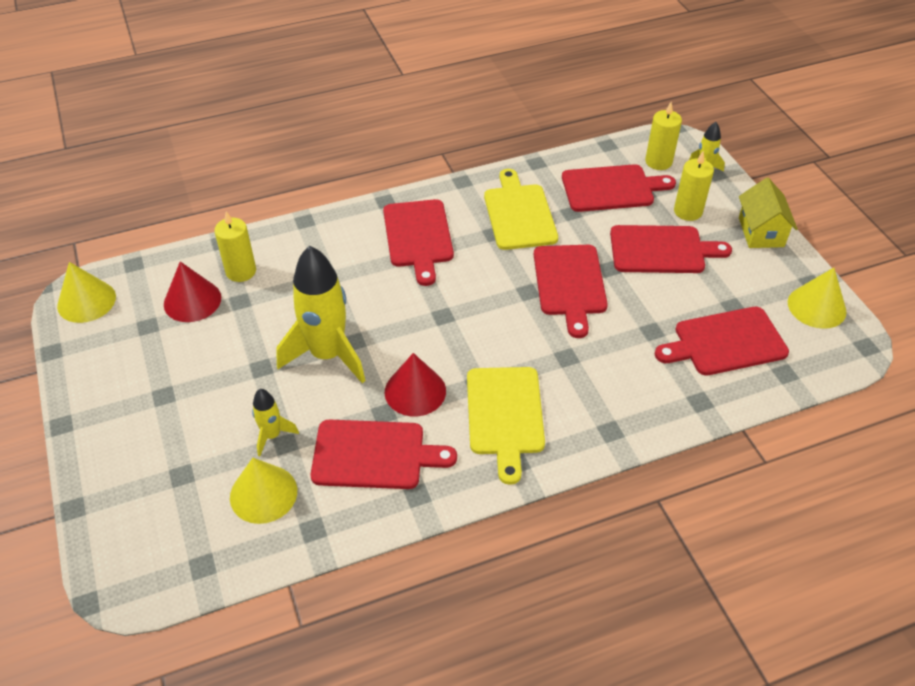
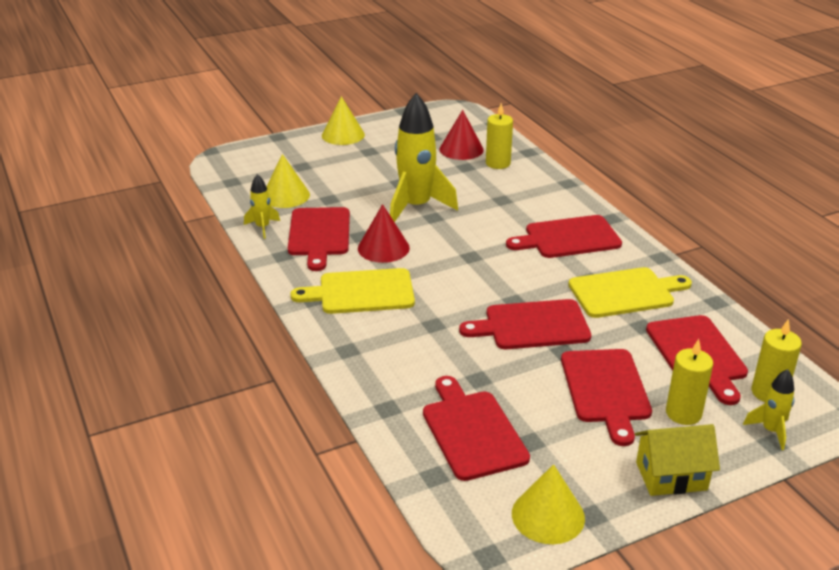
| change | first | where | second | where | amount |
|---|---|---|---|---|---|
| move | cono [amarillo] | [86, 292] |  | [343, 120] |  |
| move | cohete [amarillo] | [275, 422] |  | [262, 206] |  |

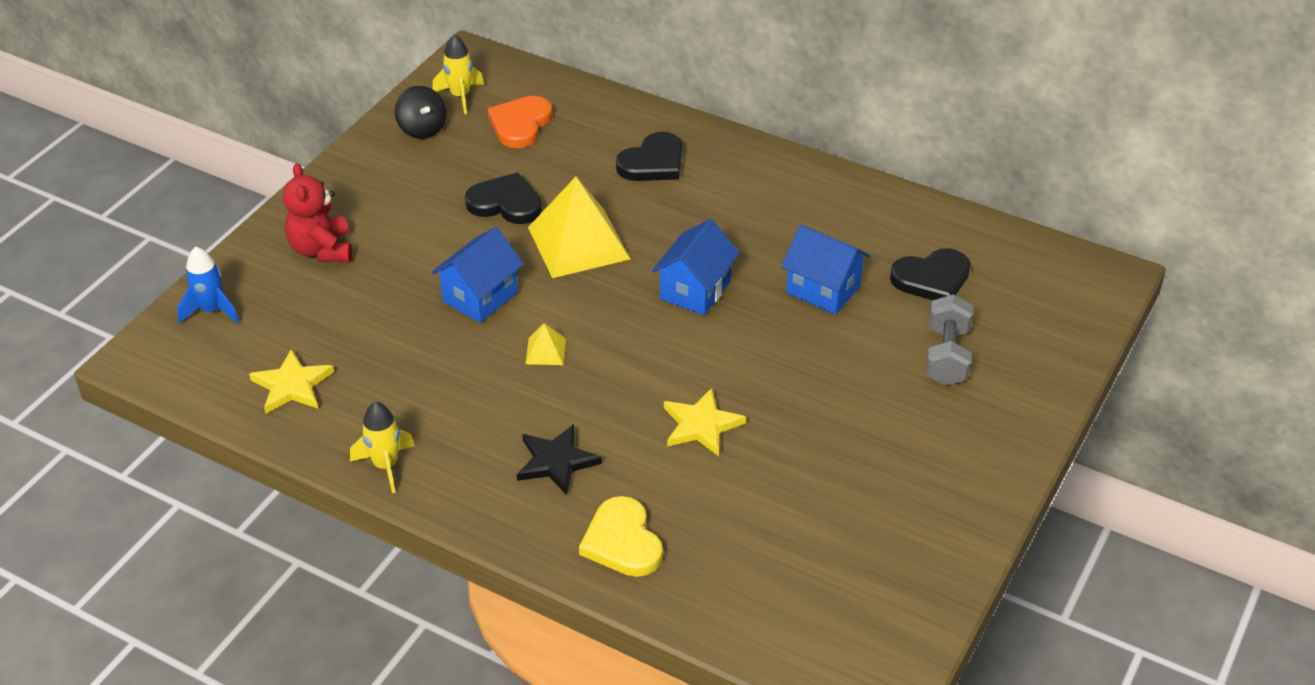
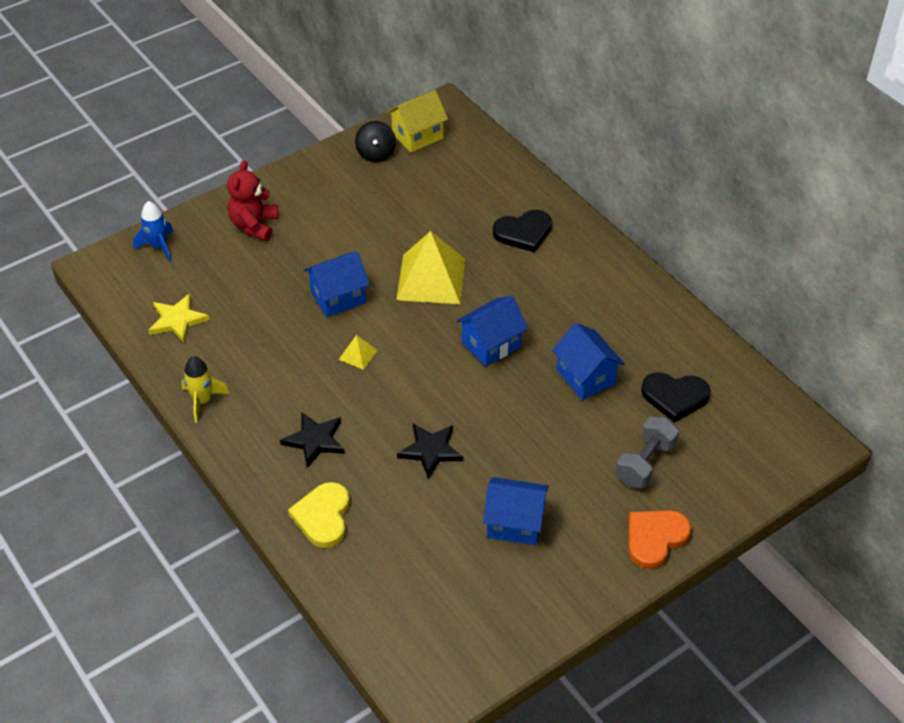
| change | first | where | second | where | amount |
|---|---|---|---|---|---|
| delete | corazón [negro] | [503, 198] |  |  |  |
| insert |  |  | casa [azul] | [516, 511] |  |
| move | corazón [naranja] | [520, 122] |  | [659, 539] |  |
| replace | cohete [amarillo] | [458, 74] | casa [amarillo] | [417, 121] |  |
| recolor | estrella [amarillo] | [705, 422] | estrella [negro] | [430, 451] |  |

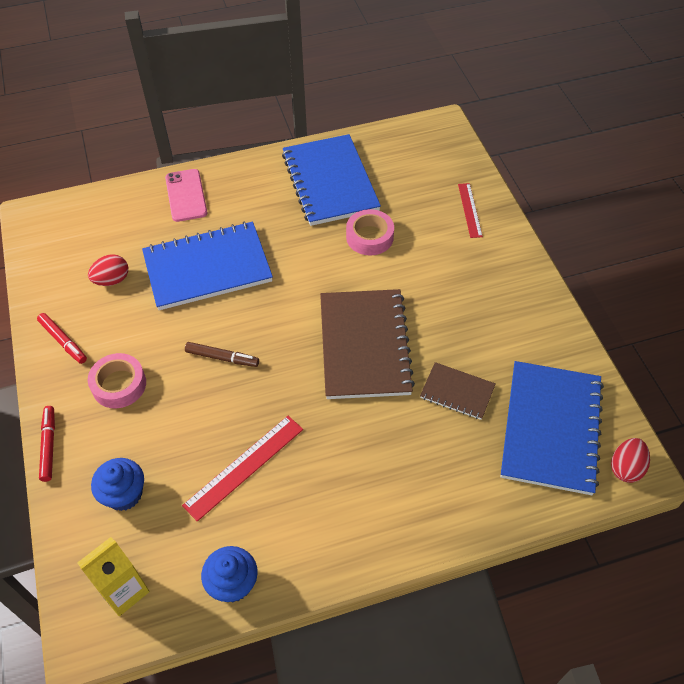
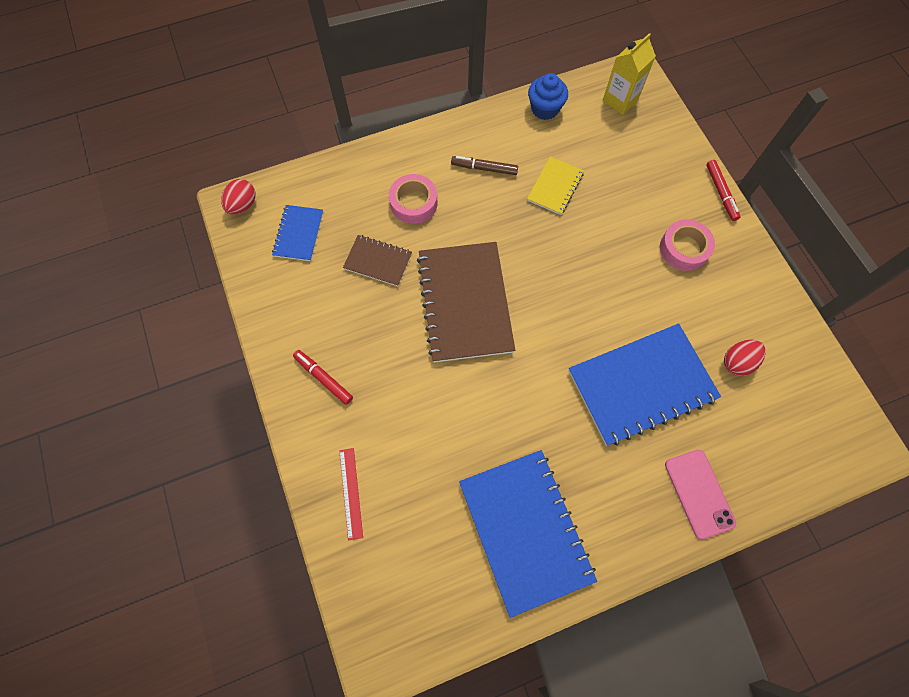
| change | first | where | second | where | amount |
|---|---|---|---|---|---|
| delete | magdalena [azul] | [117, 484] |  |  |  |
| move | rotulador [rojo] | [62, 338] |  | [323, 377] |  |
| move | rotulador [marrón] | [222, 354] |  | [484, 165] |  |
| move | cinta adhesiva [rosa] | [370, 232] |  | [413, 199] |  |
| replace | regla [rojo] | [242, 469] | cuaderno [amarillo] | [555, 186] |  |
| resize | cuaderno [azul] | [552, 428] |  | [297, 233] | x0.50 |

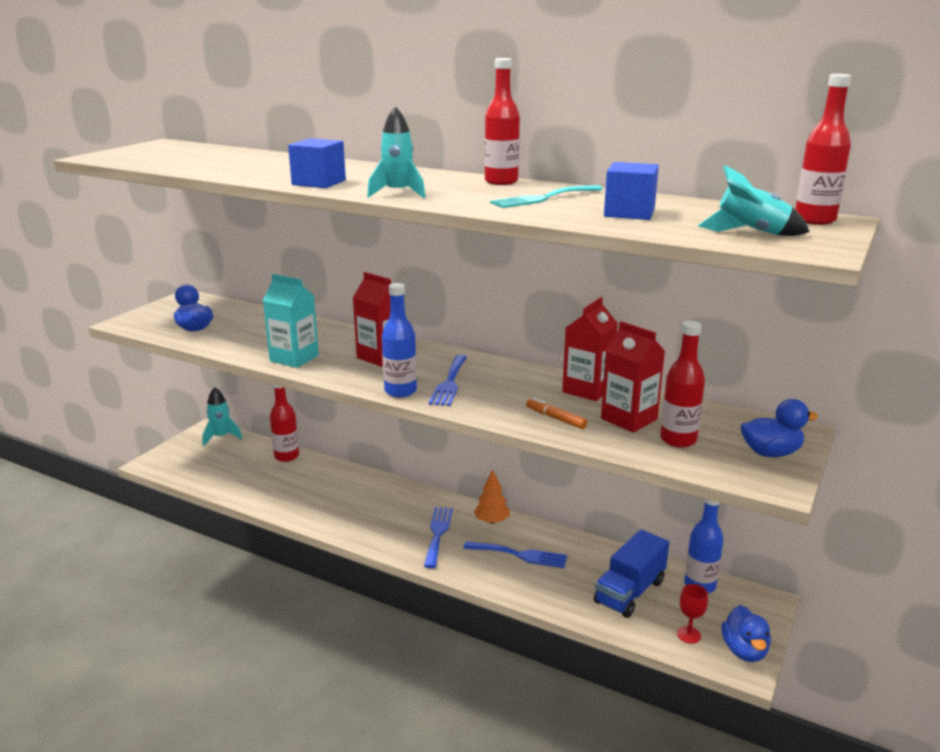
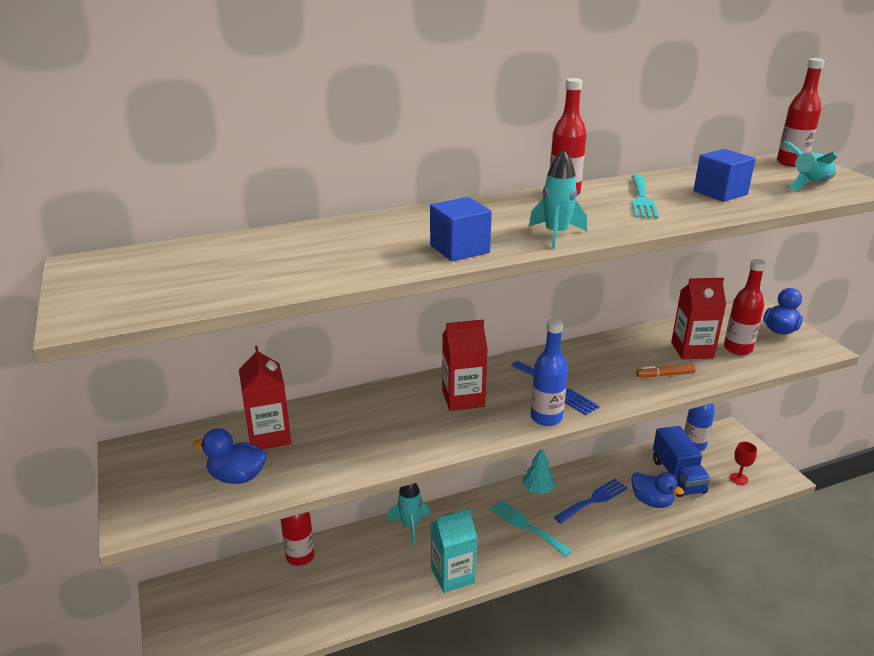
| change | first | where | second | where | amount |
|---|---|---|---|---|---|
| move | cohete [turquesa] | [222, 416] |  | [408, 514] |  |
| move | cartón de leche [turquesa] | [291, 321] |  | [454, 550] |  |
| move | cartón de leche [rojo] | [590, 349] |  | [265, 397] |  |
| move | pato [azul] | [746, 633] |  | [657, 490] |  |
| recolor | tenedor [azul] | [438, 537] | tenedor [turquesa] | [531, 528] |  |
| recolor | árbol [naranja] | [492, 497] | árbol [turquesa] | [539, 471] |  |

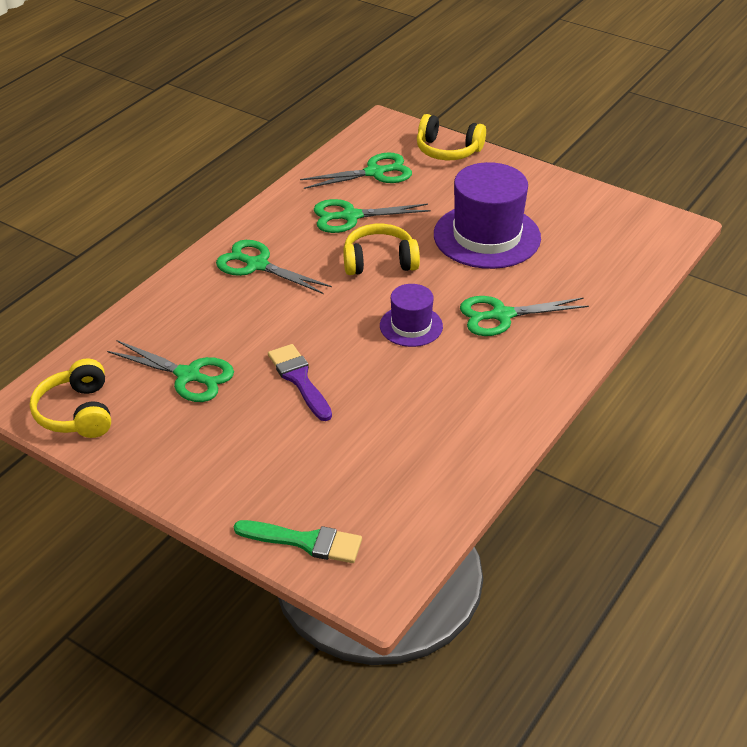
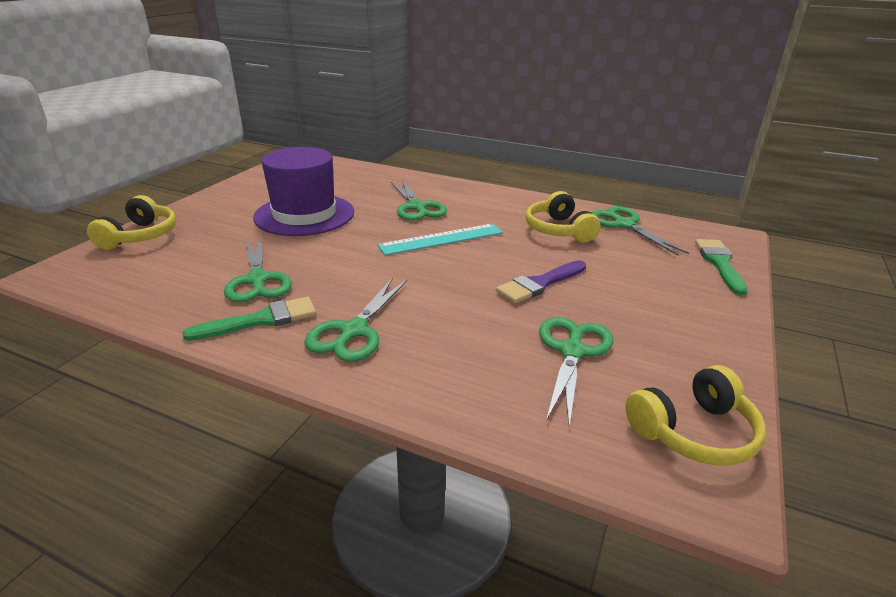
| change | first | where | second | where | amount |
|---|---|---|---|---|---|
| insert |  |  | pincel [verde] | [249, 319] |  |
| move | tijeras [verde] | [356, 170] |  | [640, 230] |  |
| move | auriculares [amarillo] | [381, 249] |  | [563, 216] |  |
| replace | sombrero [morado] | [411, 315] | regla [turquesa] | [440, 239] |  |

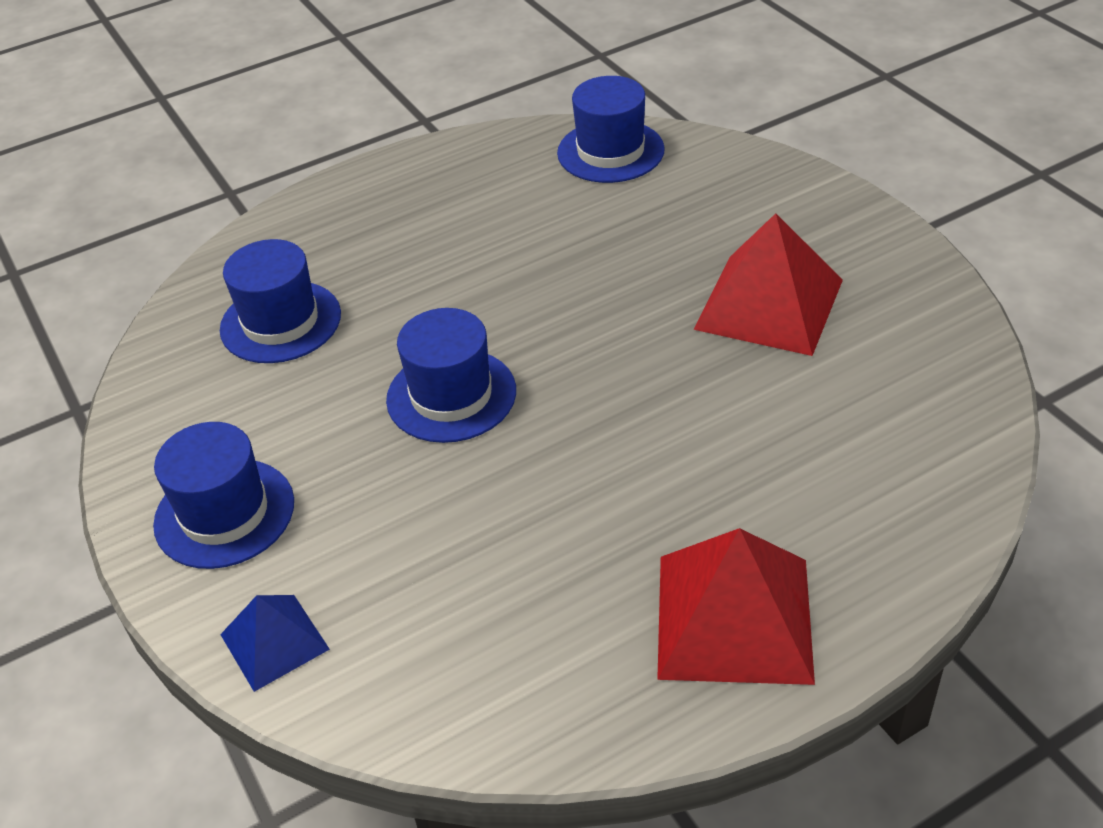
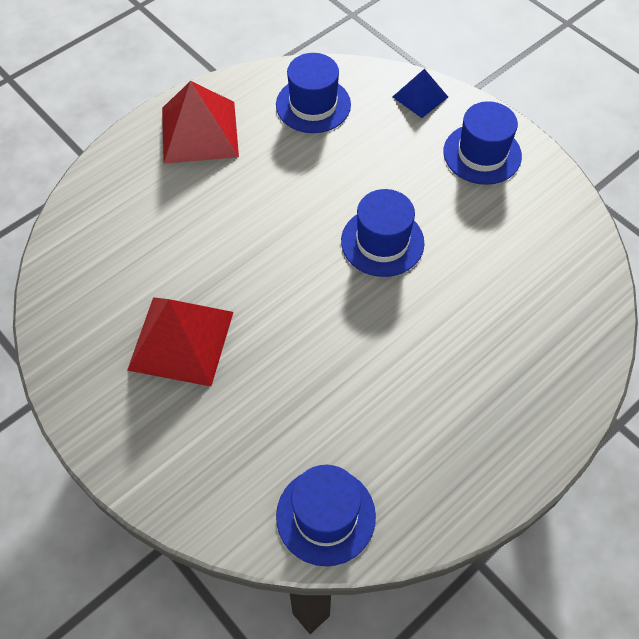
| change | first | where | second | where | amount |
|---|---|---|---|---|---|
| move | sombrero [azul] | [280, 301] |  | [313, 93] |  |

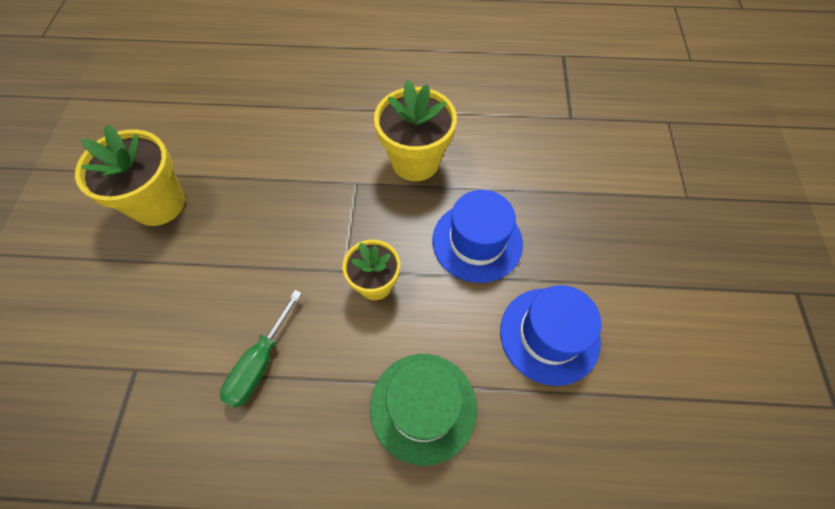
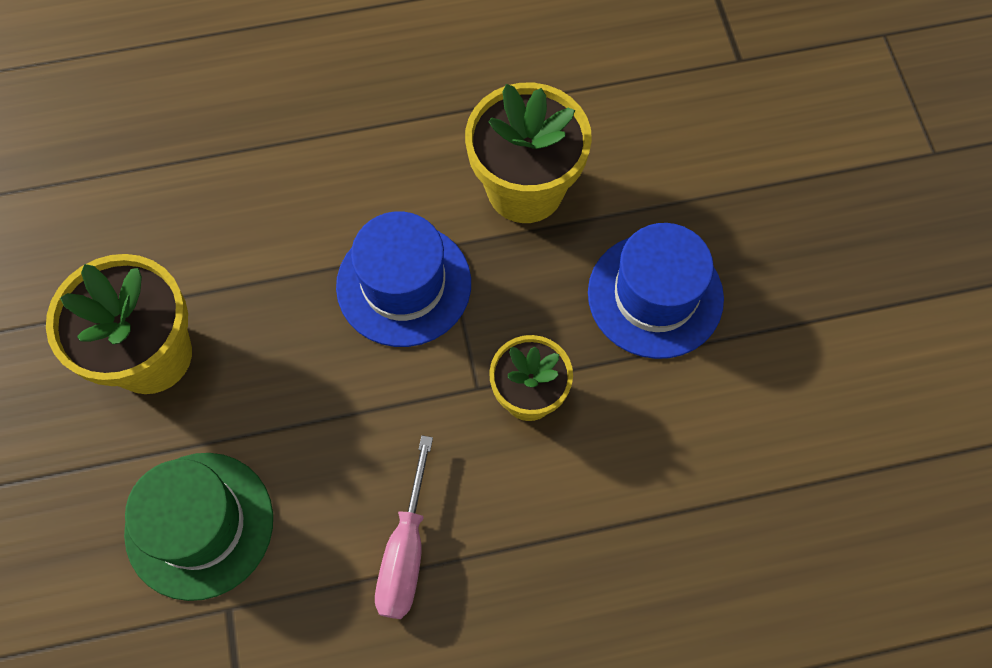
| change | first | where | second | where | amount |
|---|---|---|---|---|---|
| move | sombrero [verde] | [423, 410] |  | [198, 527] |  |
| move | sombrero [azul] | [551, 335] |  | [403, 279] |  |
| recolor | destornillador [verde] | [261, 349] | destornillador [rosa] | [404, 527] |  |

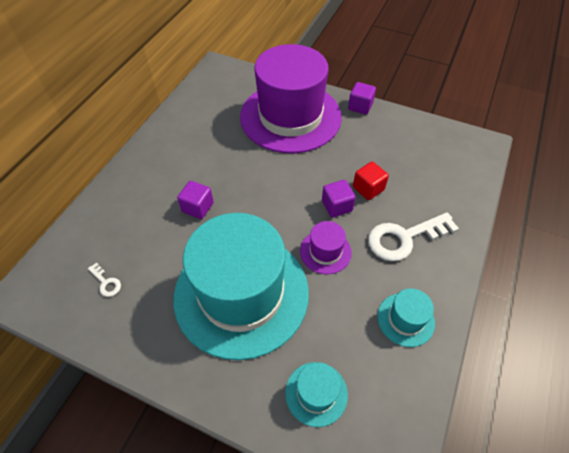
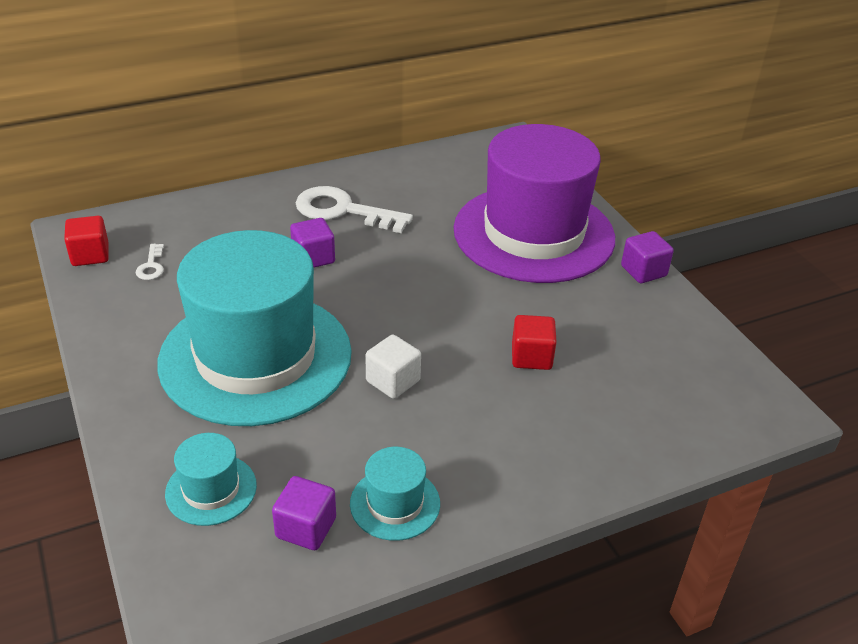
| change | first | where | second | where | amount |
|---|---|---|---|---|---|
| insert |  |  | cubo [rojo] | [86, 241] |  |
| move | cubo [morado] | [339, 199] |  | [304, 513] |  |
| move | llave [blanco] | [413, 236] |  | [354, 209] |  |
| replace | sombrero [morado] | [326, 247] | cubo [blanco] | [393, 367] |  |

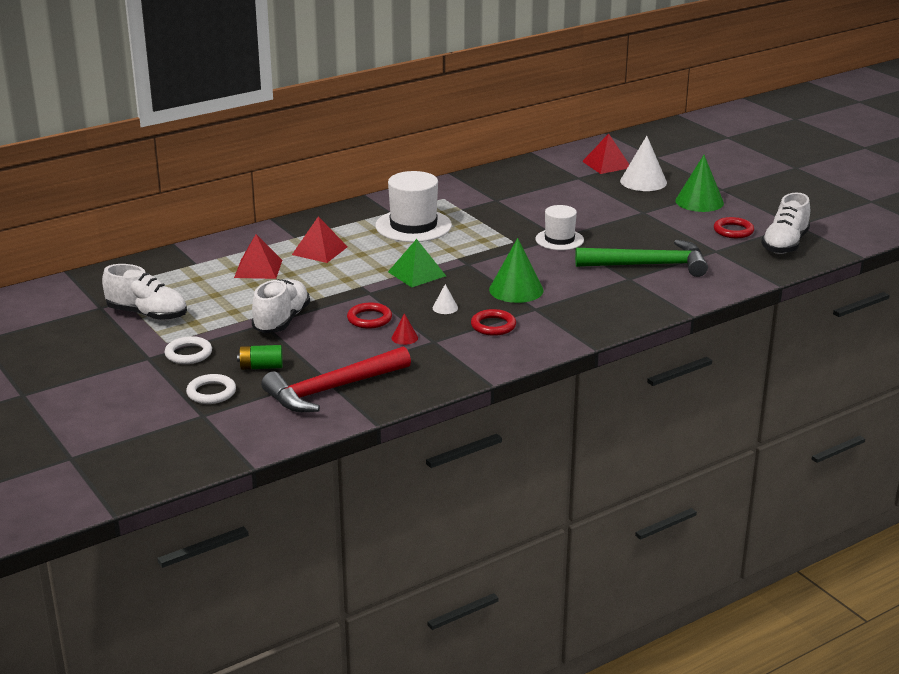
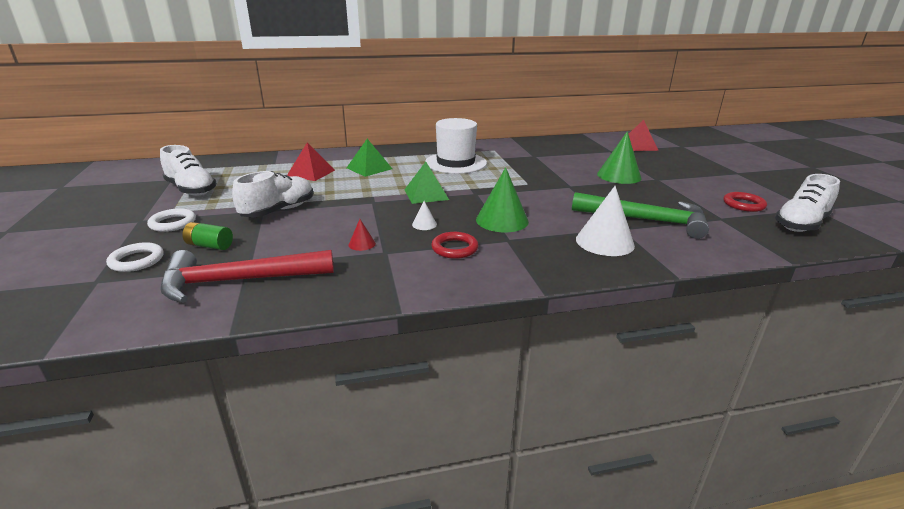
| change | first | where | second | where | amount |
|---|---|---|---|---|---|
| delete | anillo [rojo] | [369, 315] |  |  |  |
| delete | sombrero [blanco] | [559, 227] |  |  |  |
| move | cono [blanco] | [643, 163] |  | [605, 221] |  |
| move | cono [verde] | [699, 183] |  | [619, 157] |  |
| recolor | pirámide [rojo] | [320, 239] | pirámide [verde] | [369, 158] |  |

